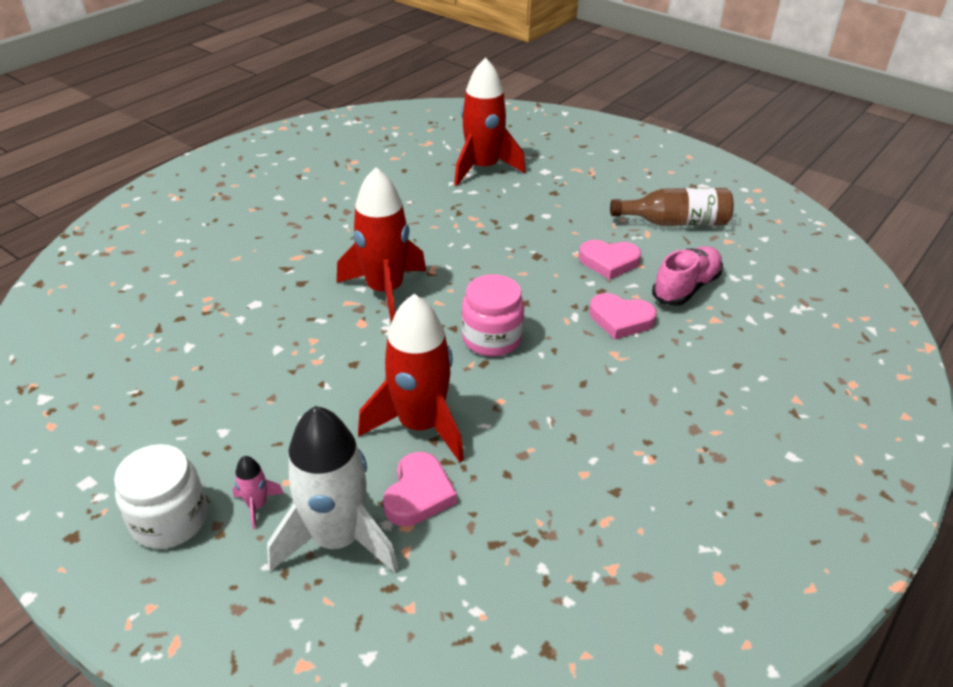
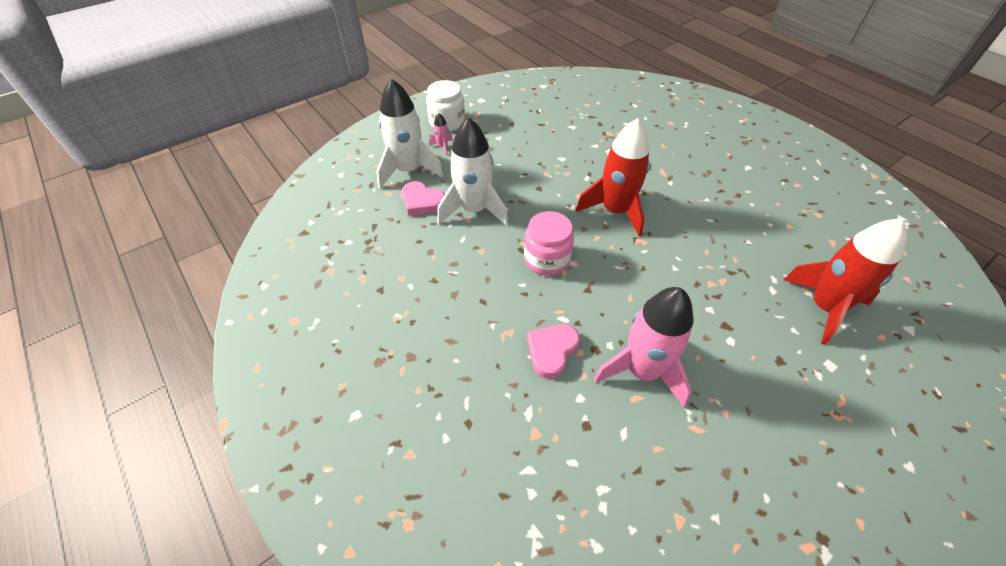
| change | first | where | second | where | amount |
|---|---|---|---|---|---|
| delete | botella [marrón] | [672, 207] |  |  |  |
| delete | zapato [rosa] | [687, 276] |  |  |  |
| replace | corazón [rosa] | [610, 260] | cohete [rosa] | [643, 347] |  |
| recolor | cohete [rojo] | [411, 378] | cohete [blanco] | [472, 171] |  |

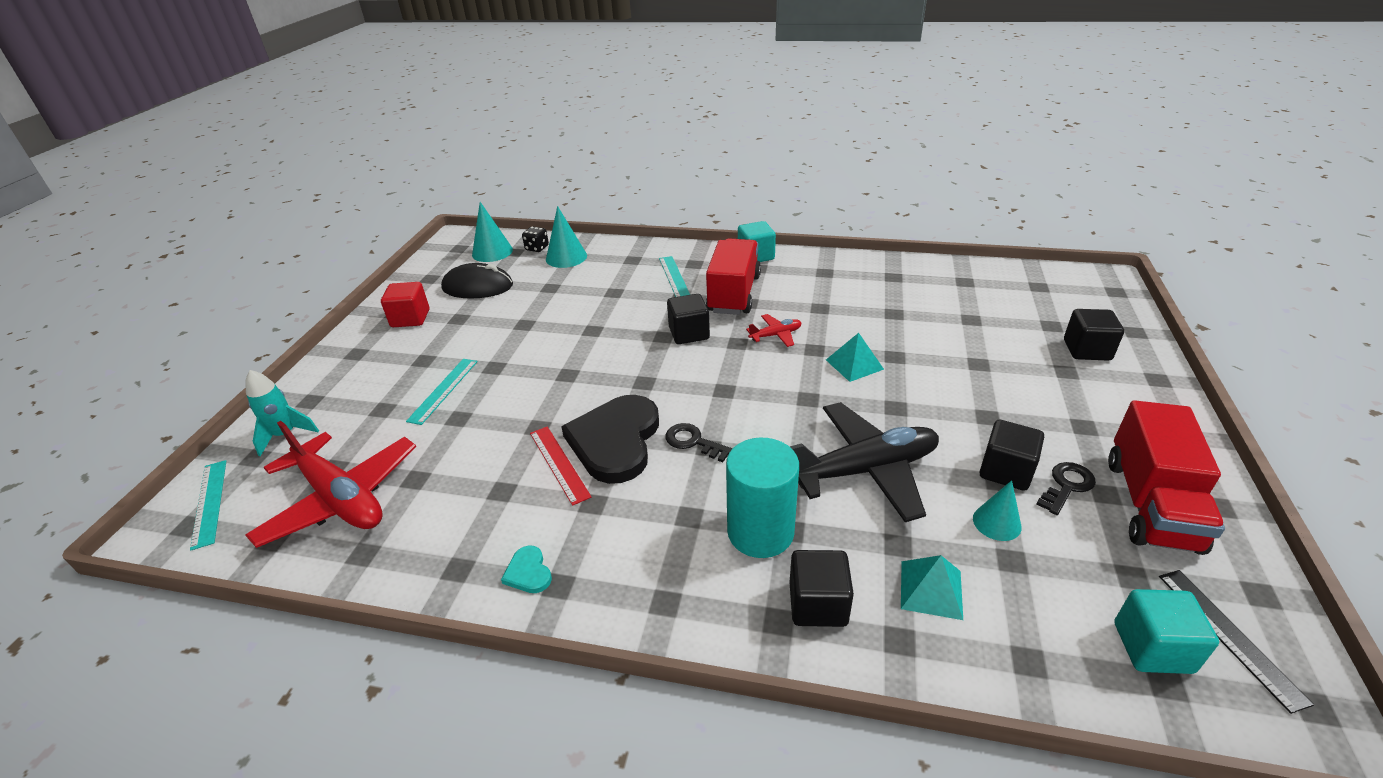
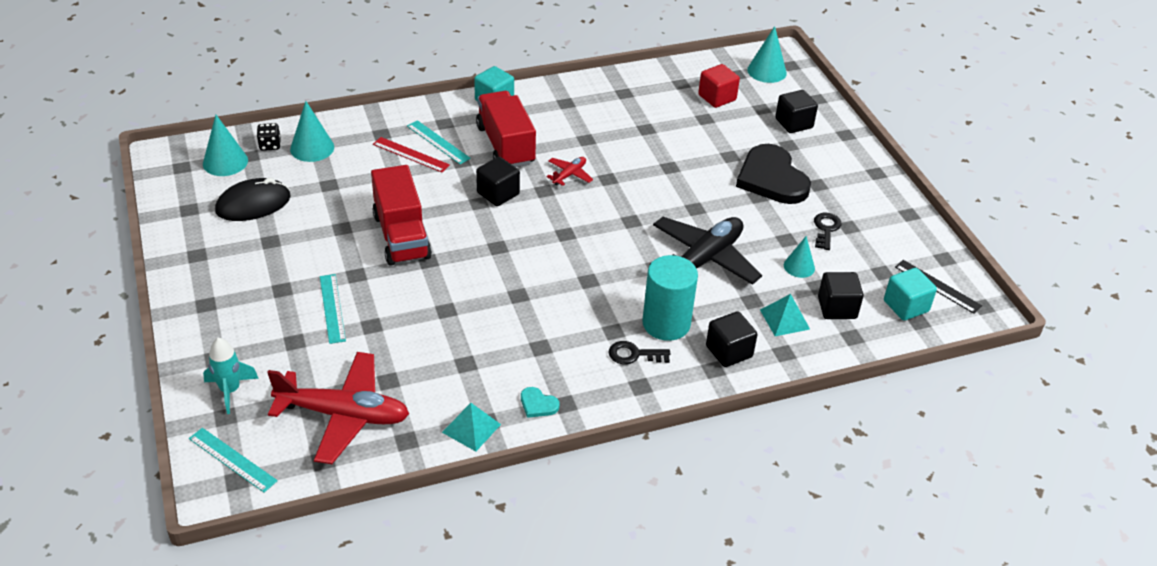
| change | first | where | second | where | amount |
|---|---|---|---|---|---|
| insert |  |  | cono [turquesa] | [767, 54] |  |
| move | cubo [rojo] | [405, 304] |  | [719, 86] |  |
| move | regla [rojo] | [561, 466] |  | [411, 154] |  |
| move | corazón [negro] | [610, 439] |  | [773, 174] |  |
| move | llave [negro] | [699, 442] |  | [639, 352] |  |
| move | pirámide [turquesa] | [855, 357] |  | [471, 427] |  |
| move | cubo [negro] | [1012, 455] |  | [841, 295] |  |
| move | camión [rojo] | [1166, 477] |  | [401, 215] |  |

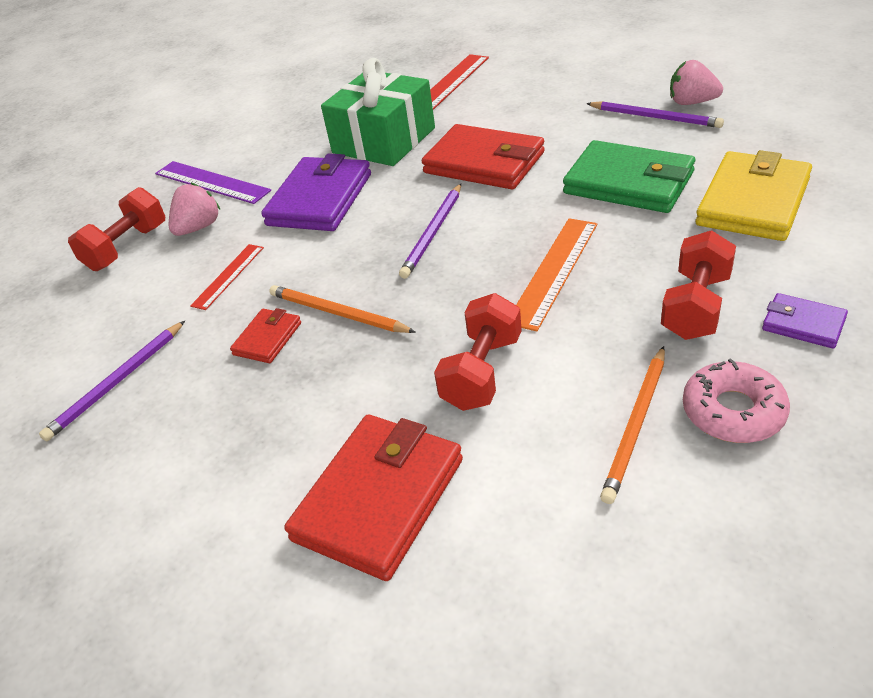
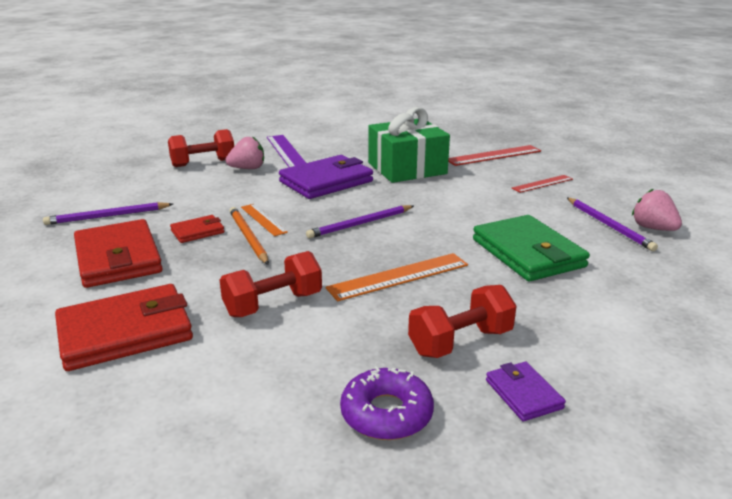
| change | first | where | second | where | amount |
|---|---|---|---|---|---|
| delete | lápiz [naranja] | [632, 425] |  |  |  |
| delete | cartera [amarillo] | [753, 195] |  |  |  |
| insert |  |  | regla [naranja] | [264, 220] |  |
| move | regla [rojo] | [227, 277] |  | [542, 184] |  |
| move | cartera [rojo] | [483, 156] |  | [118, 253] |  |
| recolor | rosquilla [rosa] | [736, 400] | rosquilla [morado] | [387, 403] |  |

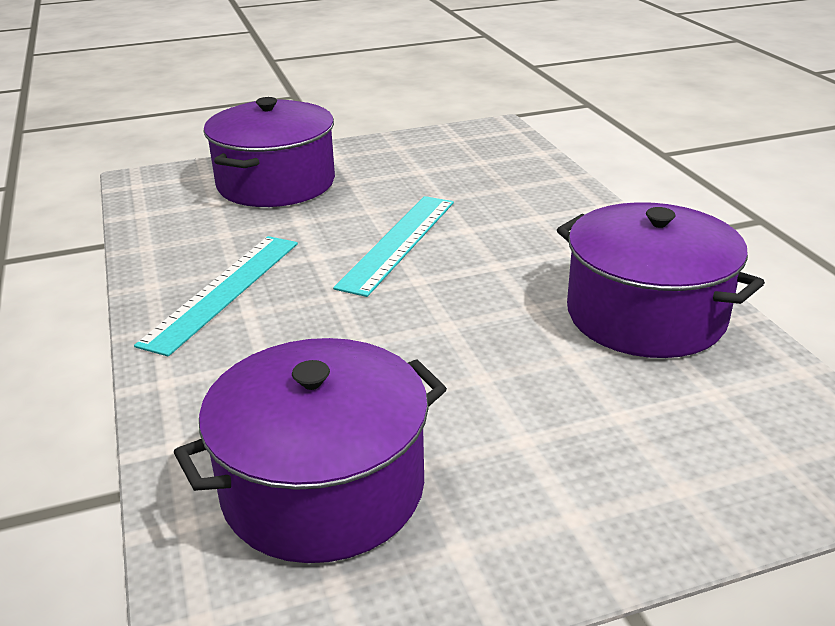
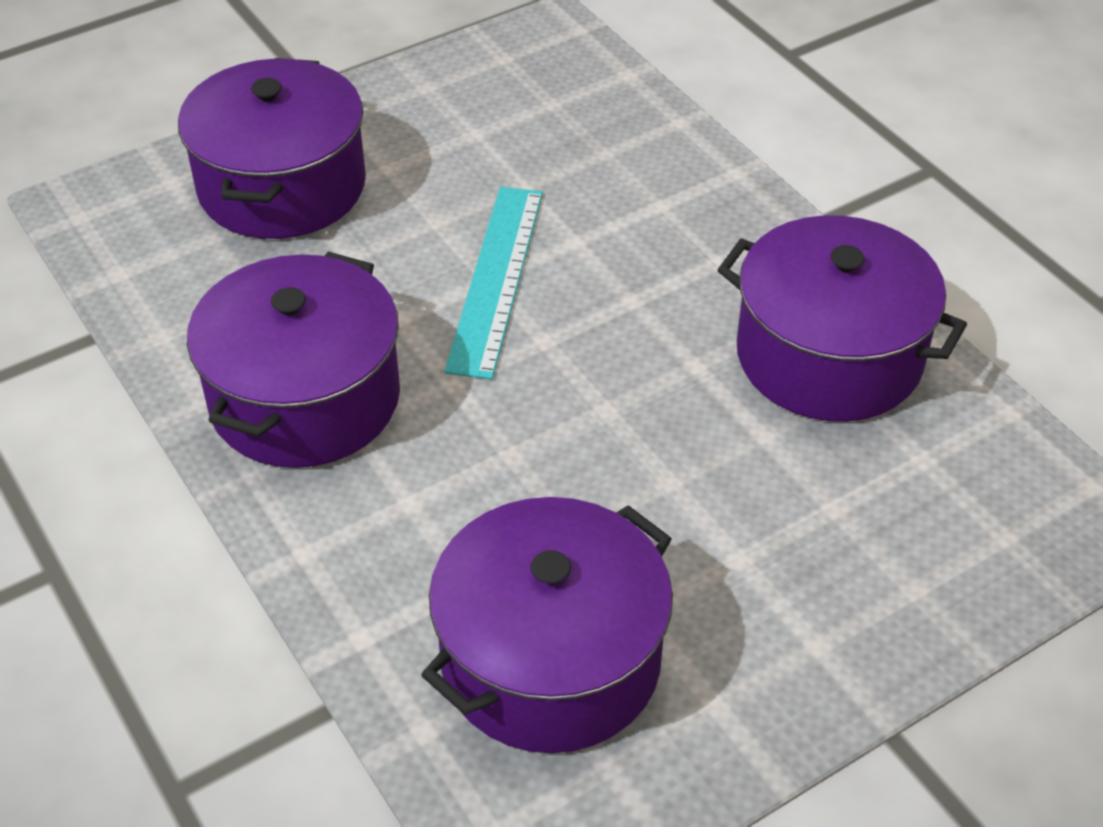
| change | first | where | second | where | amount |
|---|---|---|---|---|---|
| replace | regla [turquesa] | [216, 296] | olla [morado] | [293, 360] |  |

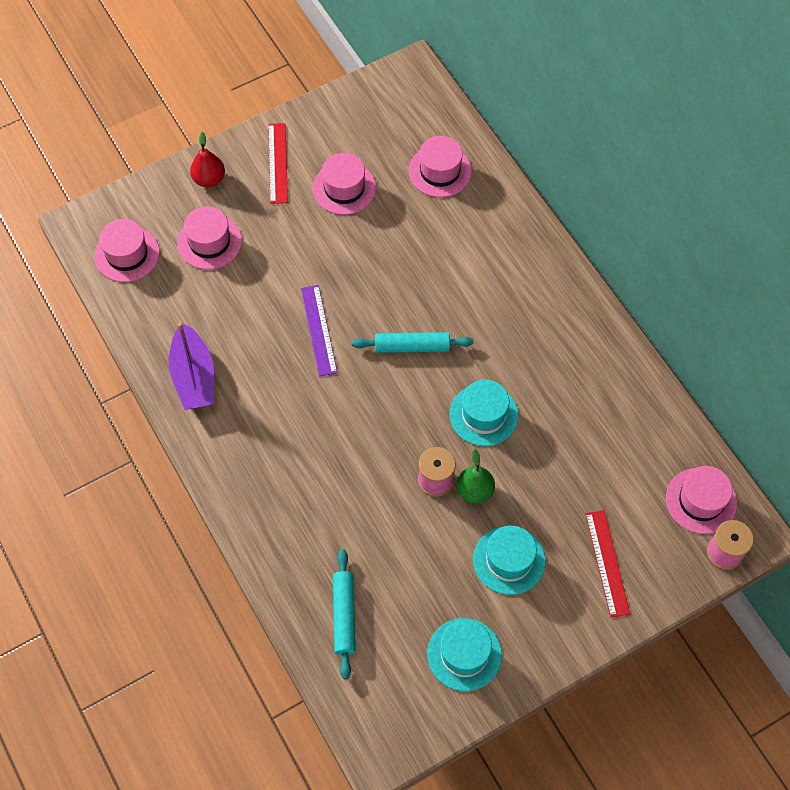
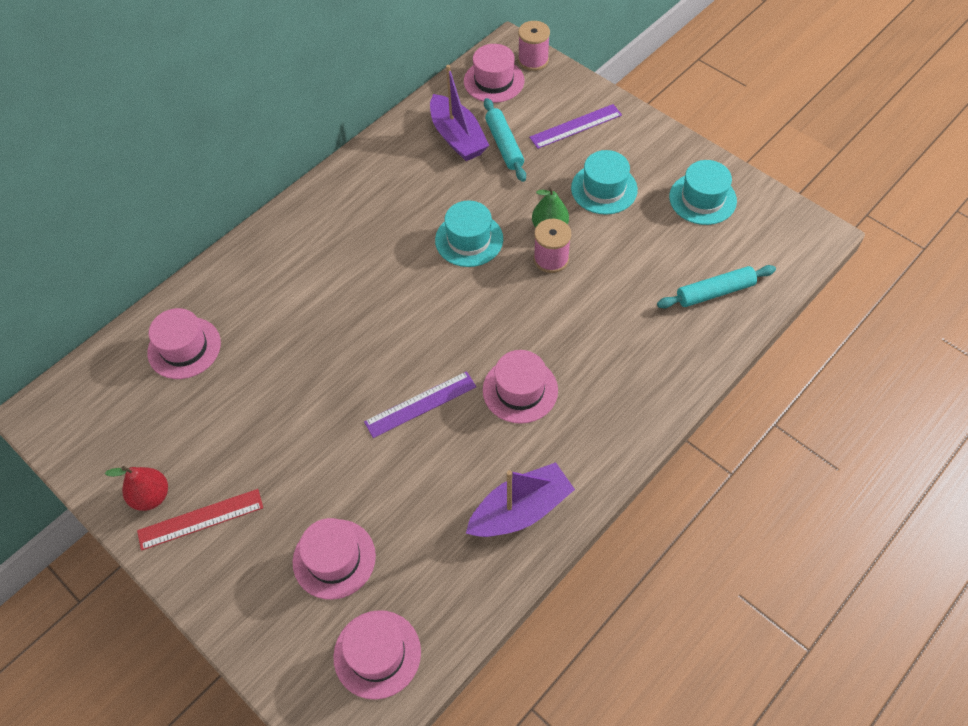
| change | first | where | second | where | amount |
|---|---|---|---|---|---|
| insert |  |  | barco [morado] | [459, 113] |  |
| move | pera [rojo] | [207, 160] |  | [136, 488] |  |
| move | sombrero [rosa] | [344, 184] |  | [520, 387] |  |
| move | rodillo [turquesa] | [412, 342] |  | [505, 140] |  |
| recolor | regla [rojo] | [607, 564] | regla [morado] | [575, 126] |  |

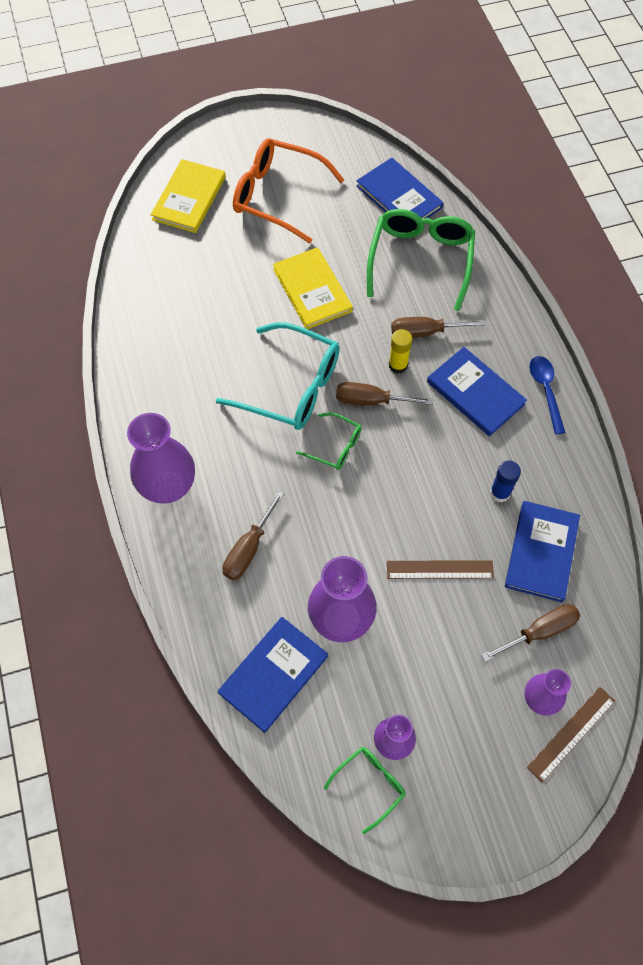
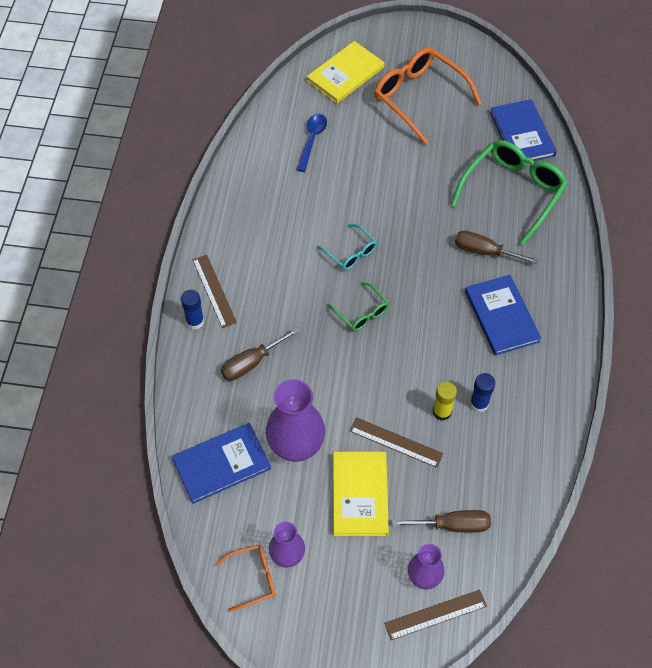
| change | first | where | second | where | amount |
|---|---|---|---|---|---|
| delete | destornillador [marrón] | [384, 394] |  |  |  |
| delete | libro [azul] | [542, 552] |  |  |  |
| insert |  |  | barra de pegamento [azul] | [192, 309] |  |
| move | libro [amarillo] | [313, 288] |  | [361, 494] |  |
| move | barra de pegamento [amarillo] | [400, 351] |  | [445, 401] |  |
| move | cuchara [azul] | [547, 395] |  | [311, 143] |  |
| replace | florero [morado] | [161, 458] | regla [marrón] | [215, 291] |  |
| recolor | gafas [verde] | [364, 790] | gafas [naranja] | [245, 578] |  |
| resize | gafas [turquesa] | [278, 376] |  | [347, 247] | x0.50 |

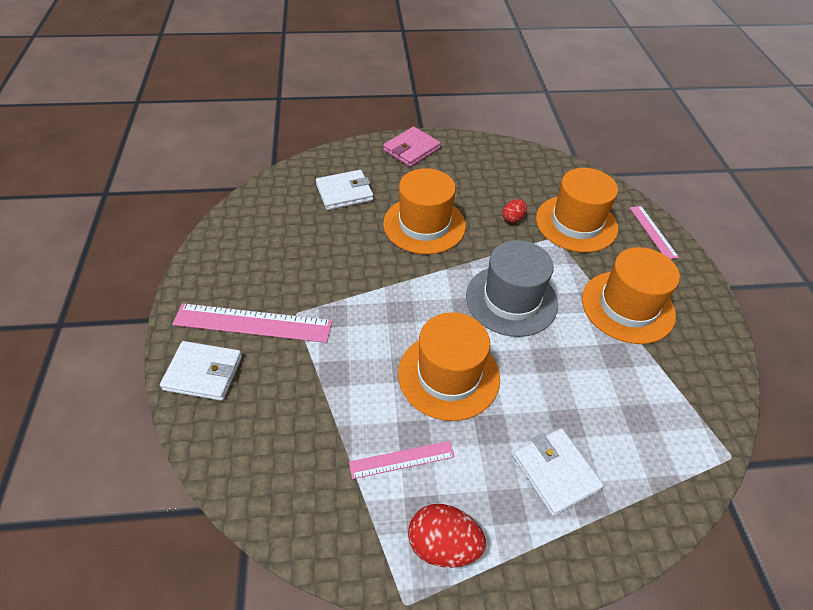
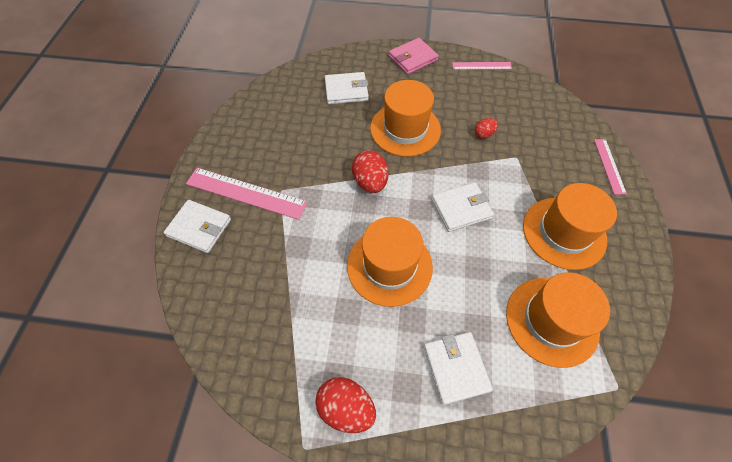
| change | first | where | second | where | amount |
|---|---|---|---|---|---|
| insert |  |  | huevo [rojo] | [370, 171] |  |
| move | regla [rosa] | [402, 460] |  | [482, 66] |  |
| move | sombrero [naranja] | [577, 210] |  | [558, 320] |  |
| replace | sombrero [gris] | [512, 288] | cartera [blanco] | [463, 207] |  |

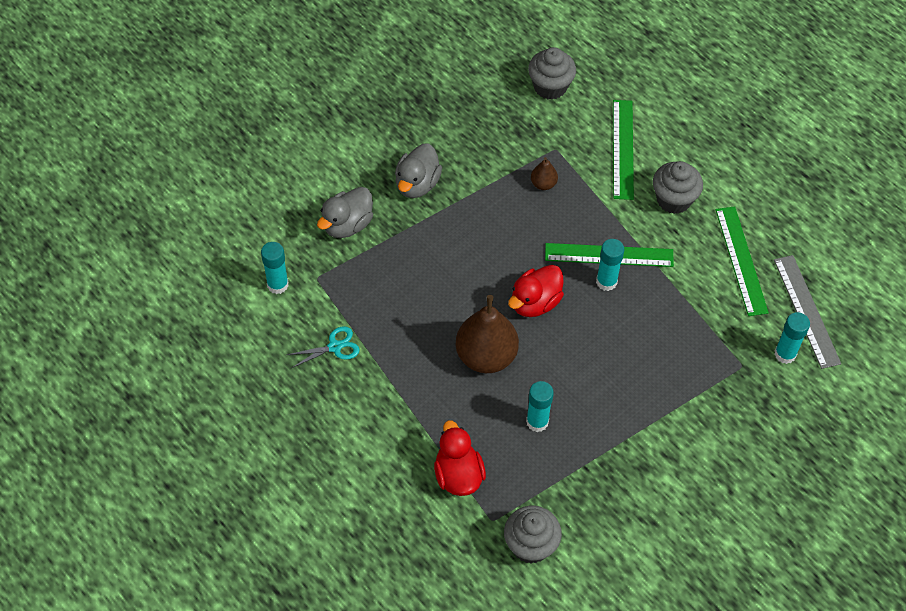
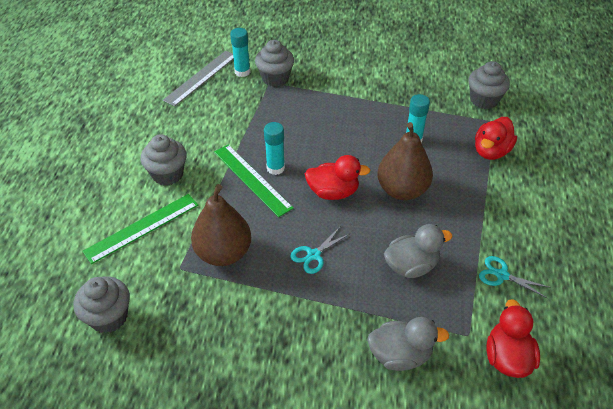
| change | first | where | second | where | amount |
|---|---|---|---|---|---|
| delete | regla [verde] | [742, 261] |  |  |  |
| insert |  |  | magdalena [gris] | [274, 63] |  |
| insert |  |  | tijeras [turquesa] | [320, 250] |  |
| move | pato [gris] | [418, 170] |  | [418, 251] |  |
| replace | barra de pegamento [turquesa] | [275, 268] | pato [rojo] | [513, 338] |  |
| resize | pera [marrón] | [544, 173] |  | [221, 225] | x2.15 |

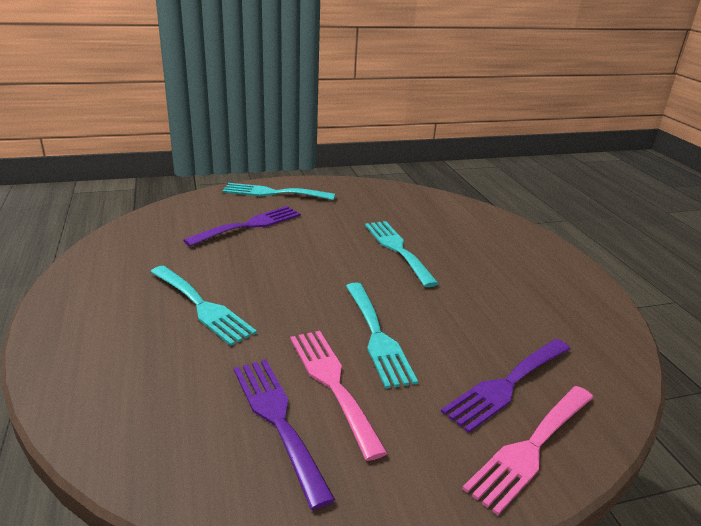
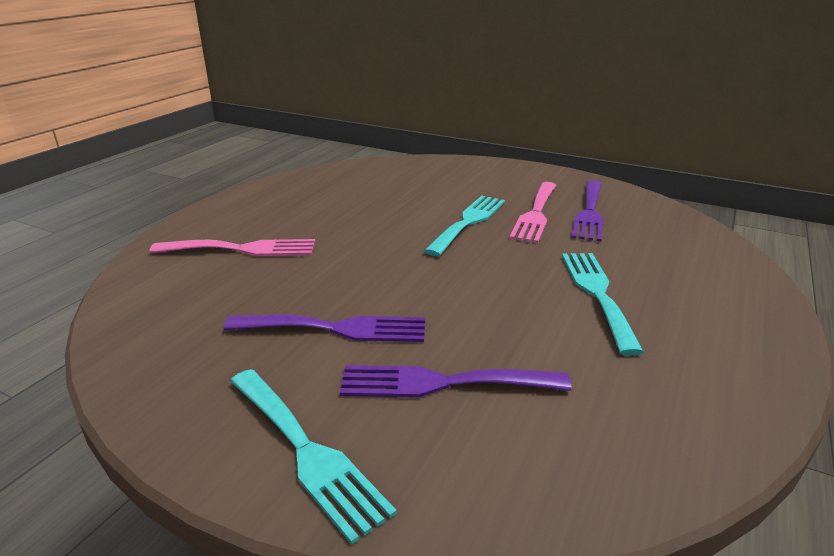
| change | first | where | second | where | amount |
|---|---|---|---|---|---|
| delete | tenedor [turquesa] | [402, 254] |  |  |  |
| move | tenedor [morado] | [506, 386] |  | [324, 328] |  |
| move | tenedor [rosa] | [528, 450] |  | [232, 247] |  |

